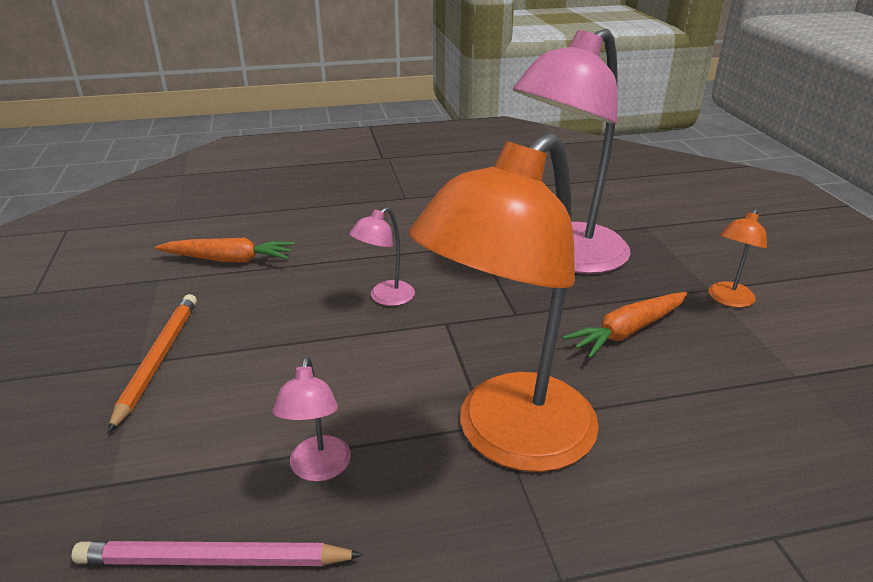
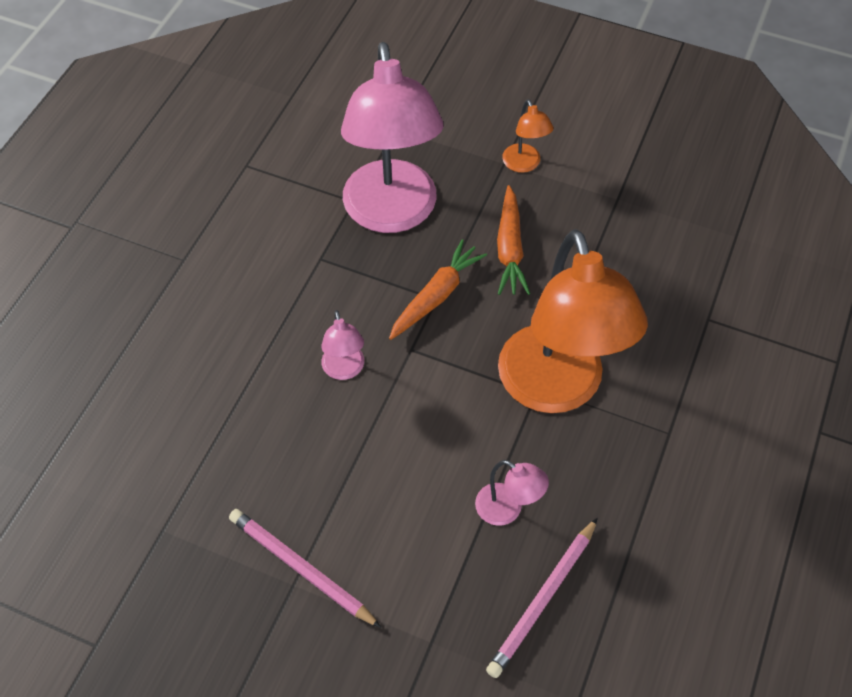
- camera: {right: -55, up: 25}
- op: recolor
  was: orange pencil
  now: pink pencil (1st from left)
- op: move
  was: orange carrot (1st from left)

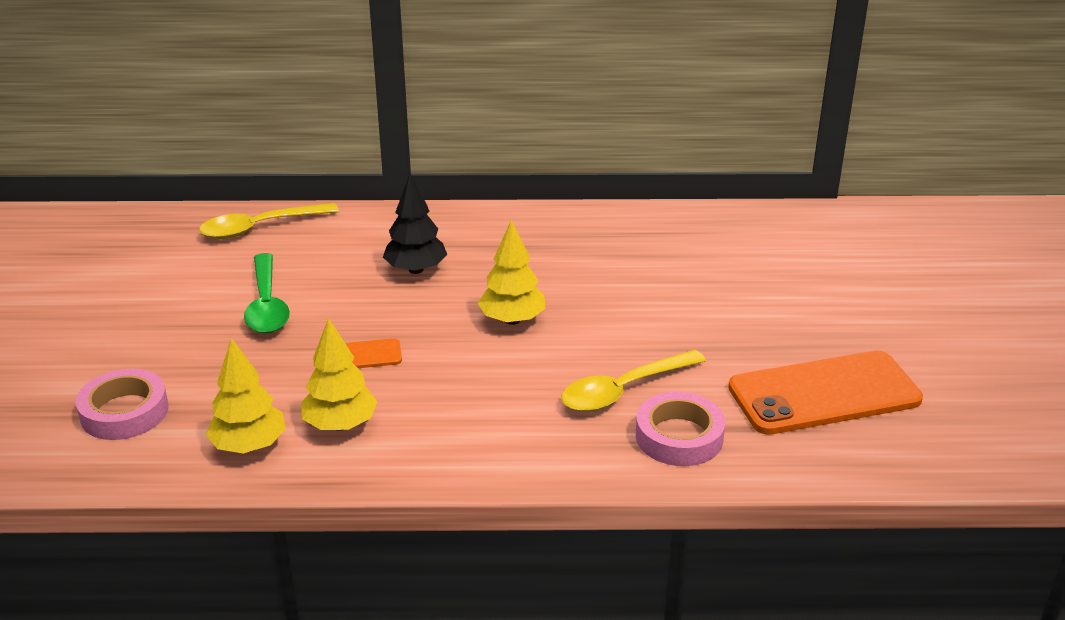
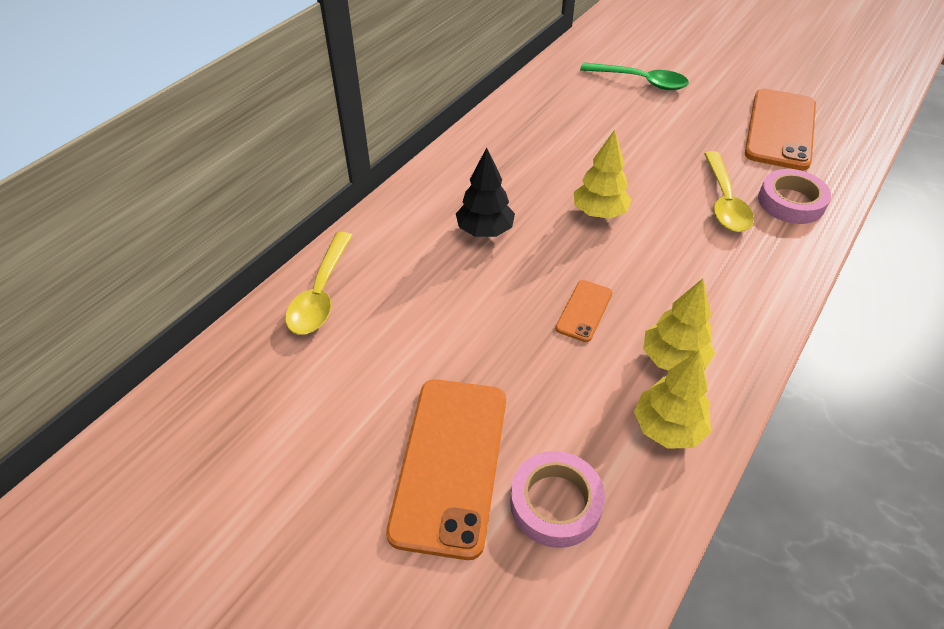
- camera: {right: -55, up: 15}
- op: move
  was: green spoon
- op: insert
  now: orange phone (1st from left)

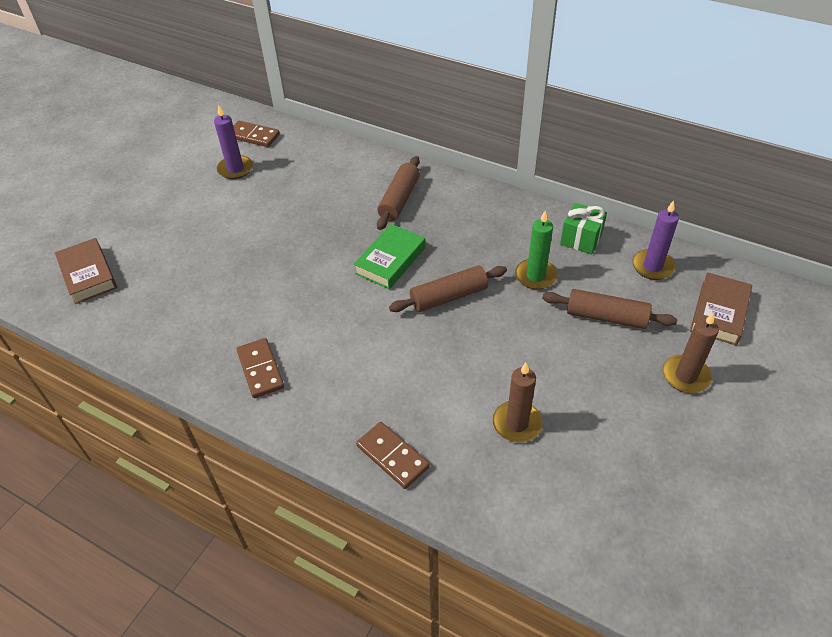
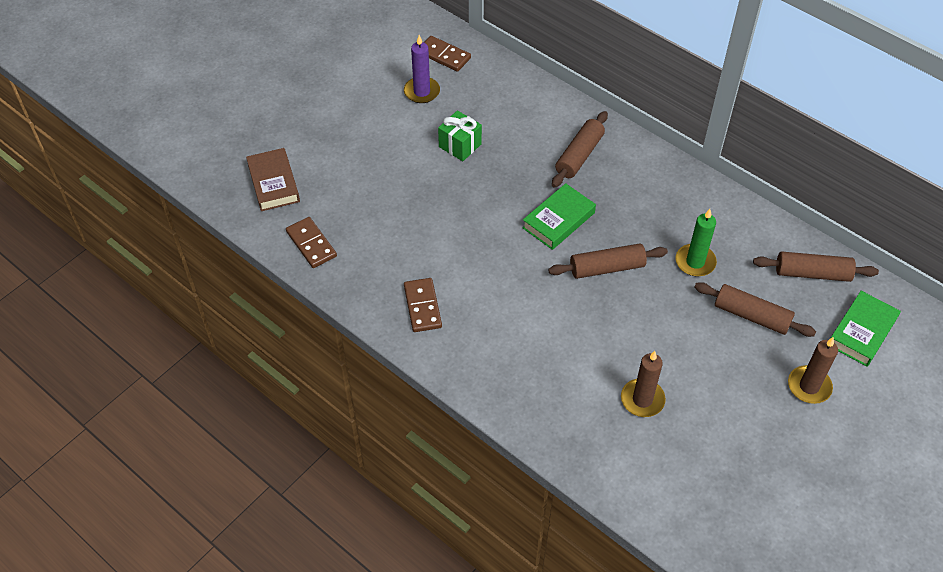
- camera: {right: 10, up: 5}
- op: move
  was: brown domino (3rd from left in the first image)
  now: brown domino (1st from left)
- op: move
  was: green gift
- op: replace
  was: purple candle (2nd from left)
  now: brown rolling pin (4th from left)
- op: recolor
  was: brown book (2nd from left)
  now: green book (2nd from left)

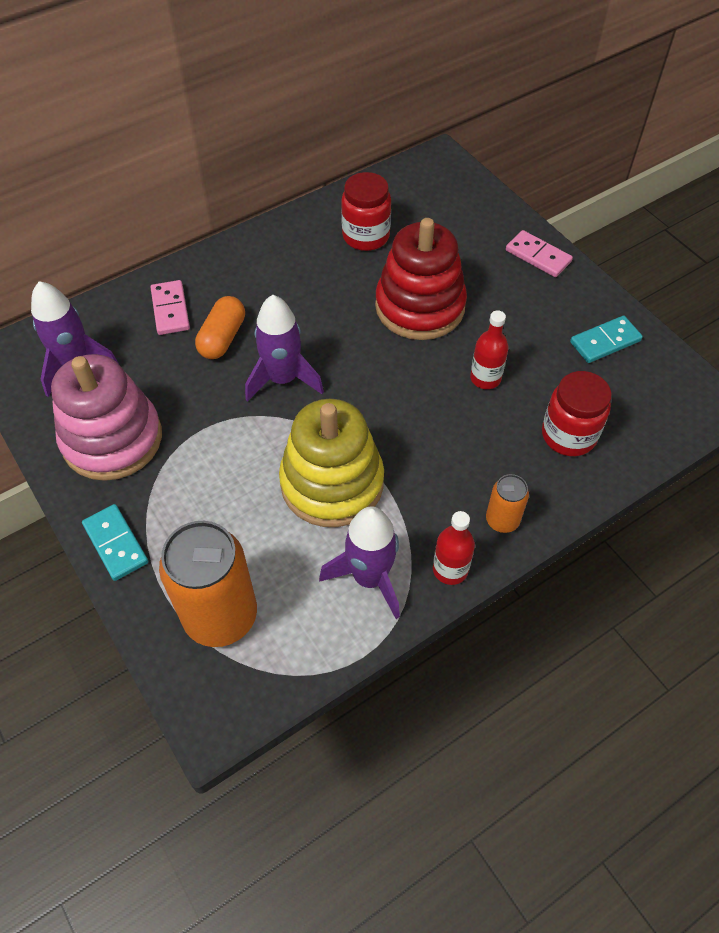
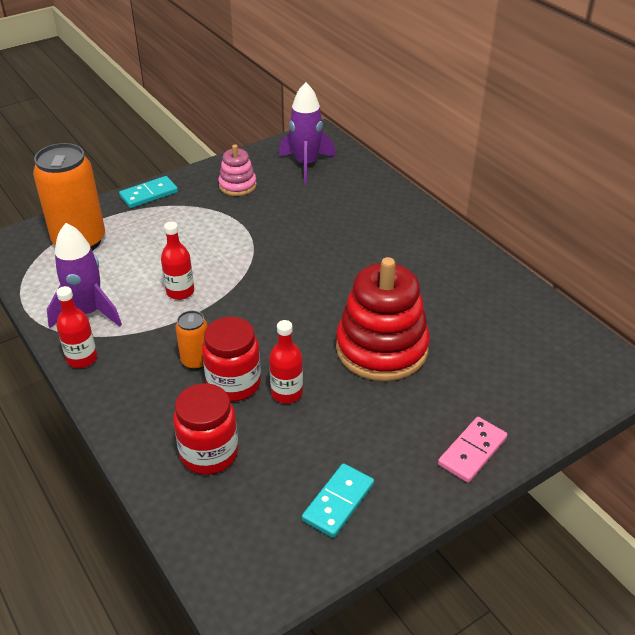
- camera: {right: 90, up: -15}
- op: resize
  was: pink stacking toy
  ratio: 0.51
- op: delete
  was: pink domino (1st from left)
- op: delete
  was: orange capsule
- op: delete
  was: purple rocket (2nd from left)
- op: replace
  was: yellow stacking toy
  now: red bottle (2nd from left)
- op: move
  was: red jar (1st from left in the first image)
  now: red jar (2nd from left)
- op: move
  was: orange can (2nd from left)
- op: rotate
  was: turquoise domino (2nd from left)
  clockwise: 60

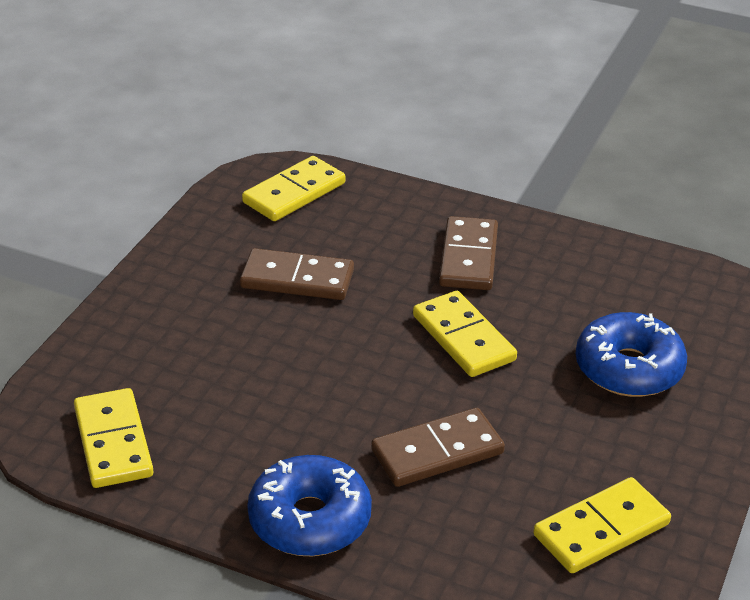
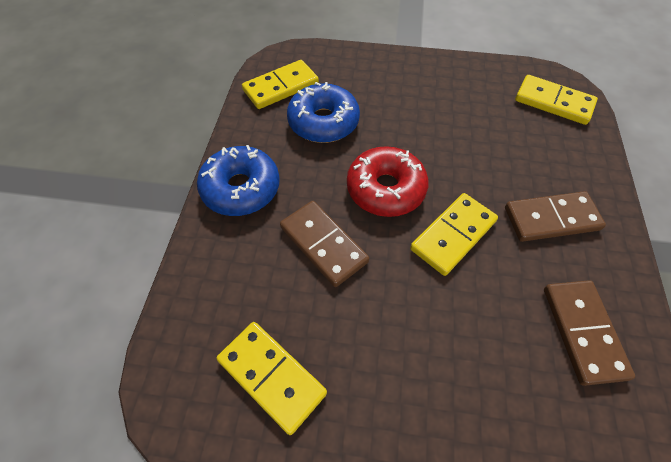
- camera: {right: 75, up: 20}
- op: move
  was: brown domino (1st from left in the first image)
  now: brown domino (3rd from left)
- op: move
  was: blue donut (2nd from left)
- op: insert
  now: red donut

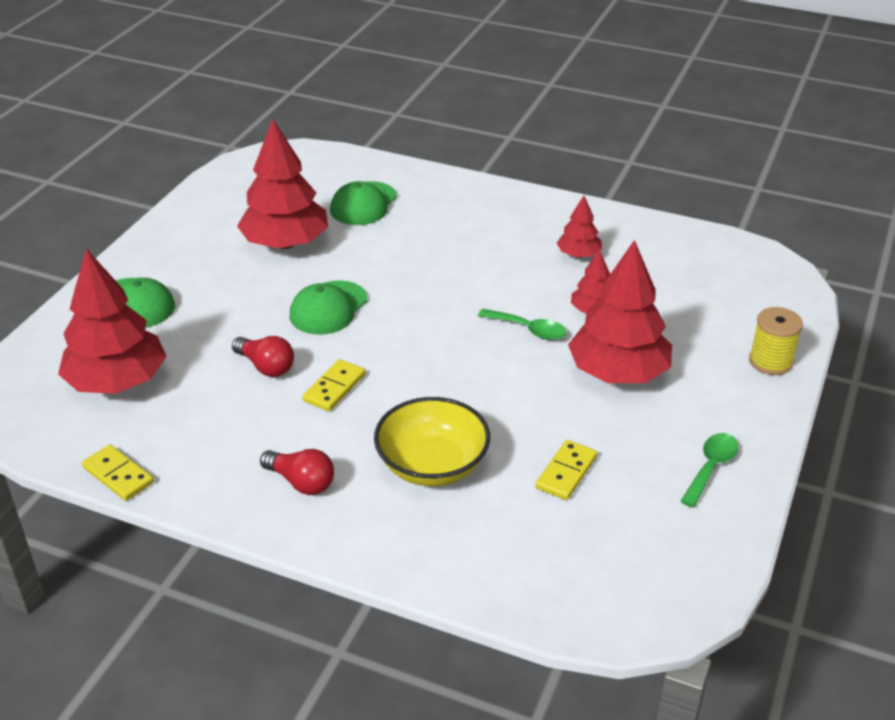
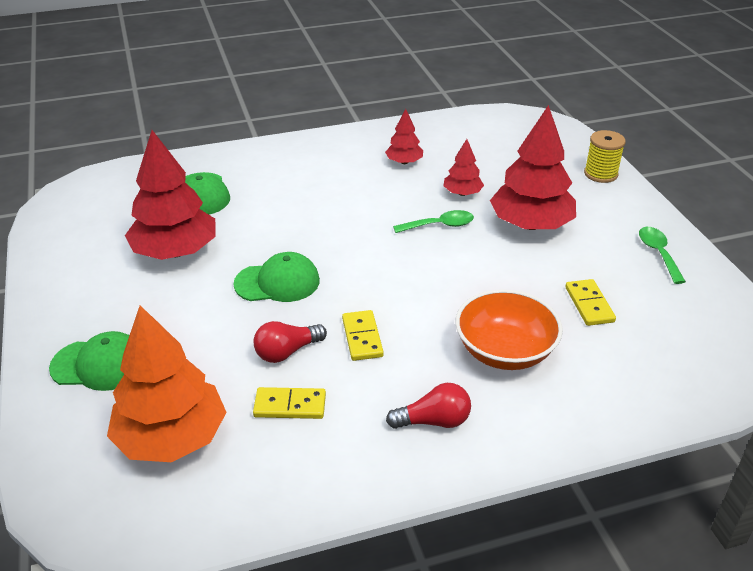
- camera: {right: -40, up: 0}
- op: recolor
  was: red tree (1st from left)
  now: orange tree
- op: move
  was: yellow domino (1st from left)
- op: rotate
  was: red light bulb (1st from left)
  clockwise: 150
- op: rotate
  was: green cap (2nd from left in the first image)
  clockwise: -90
- op: recolor
  was: yellow bowl
  now: orange bowl

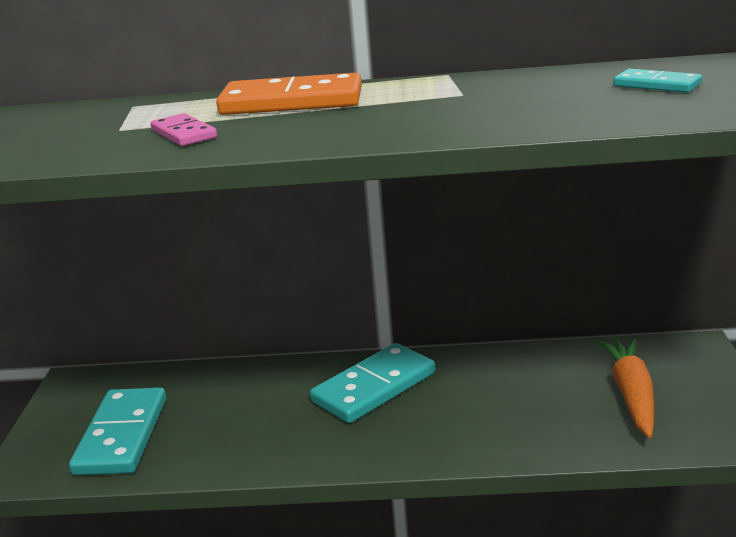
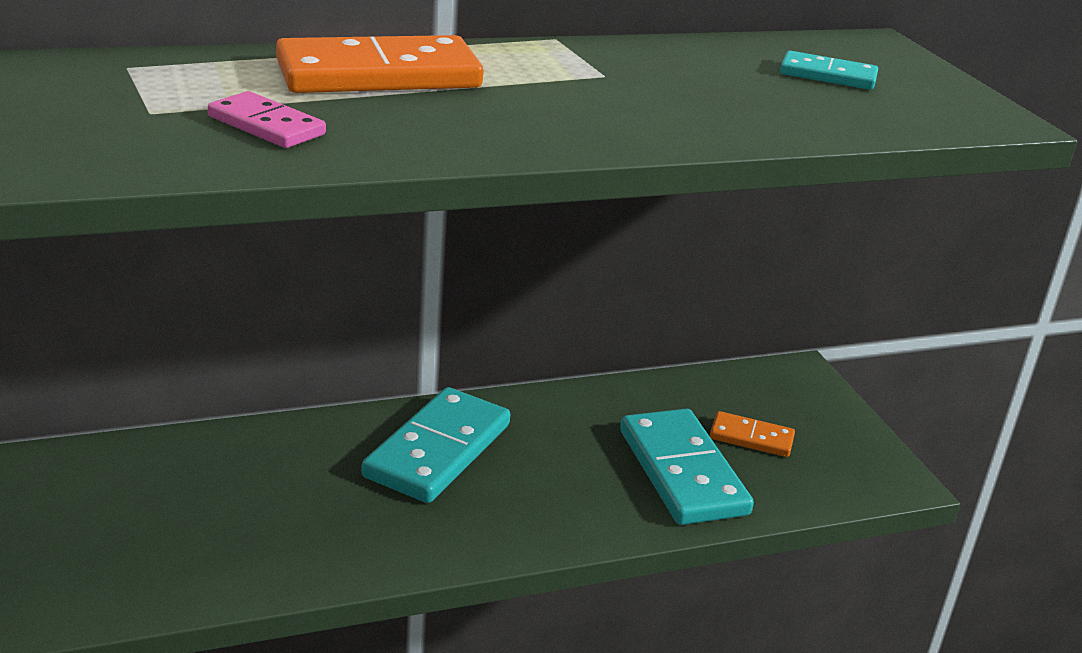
- camera: {right: -25, up: 5}
- op: move
  was: turquoise domino (1st from left in the first image)
  now: turquoise domino (2nd from left)
- op: replace
  was: orange carrot
  now: orange domino (2nd from left)

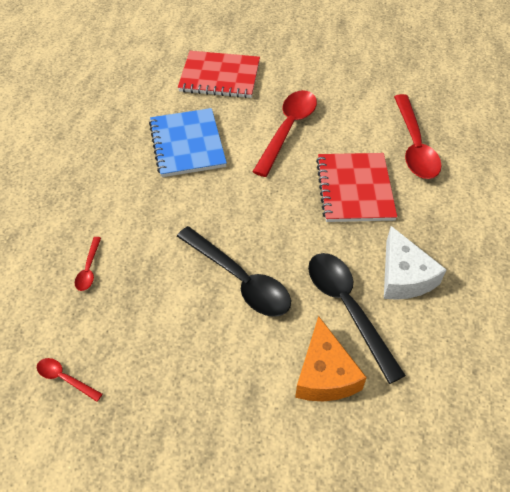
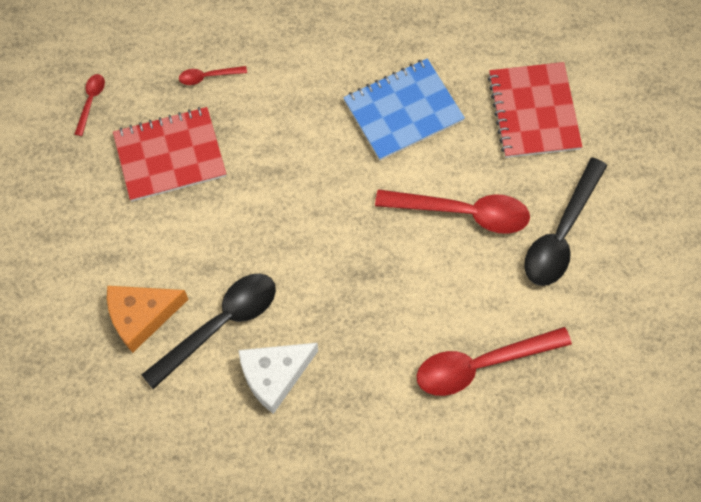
- camera: {right: 75, up: 15}
- op: move
  was: black spoon (1st from left in the first image)
  now: black spoon (2nd from left)
- op: move
  was: red notebook (2nd from left in the first image)
  now: red notebook (1st from left)

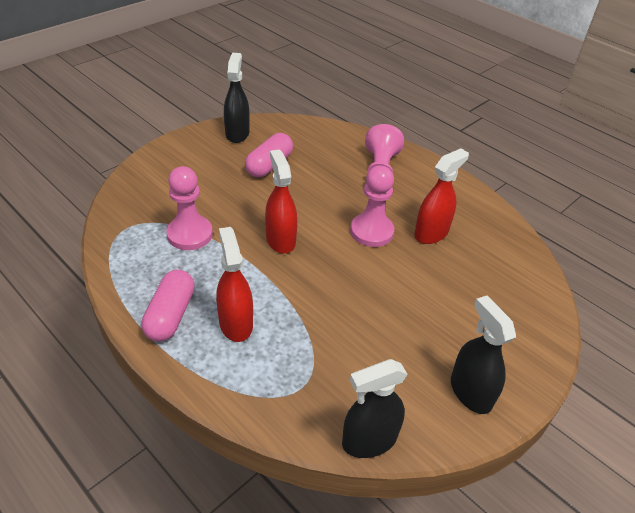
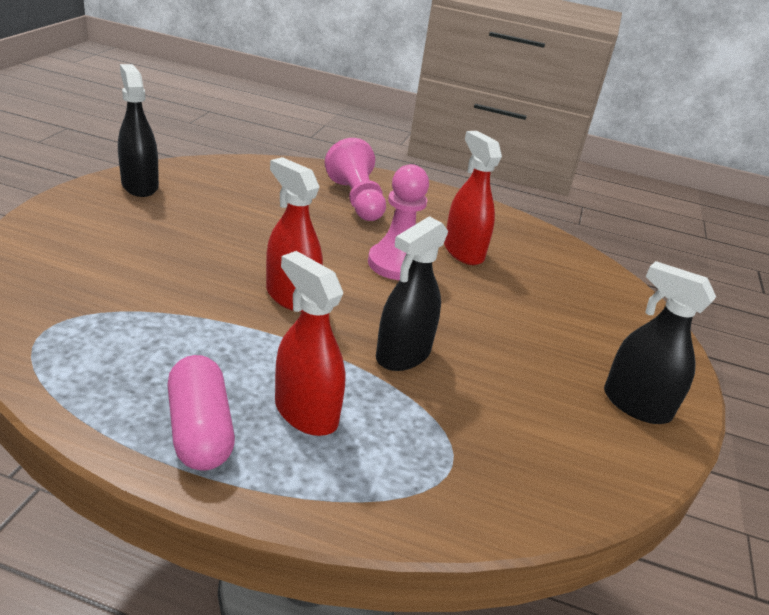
- camera: {right: -30, up: -10}
- op: delete
  was: pink pawn (1st from left)
- op: delete
  was: pink capsule (2nd from left)
- op: move
  was: black spray bottle (2nd from left)
- op: rotate
  was: red spray bottle (3rd from left)
  clockwise: -45

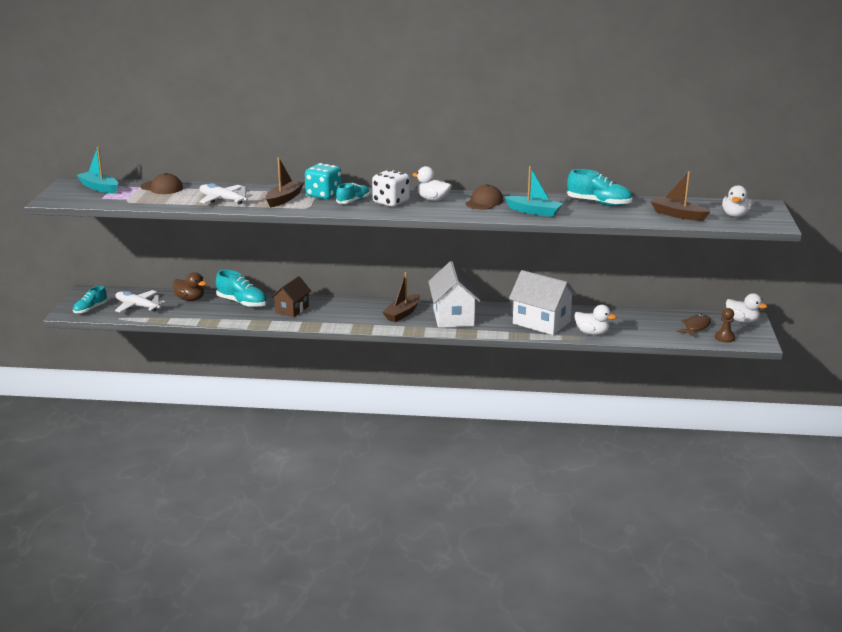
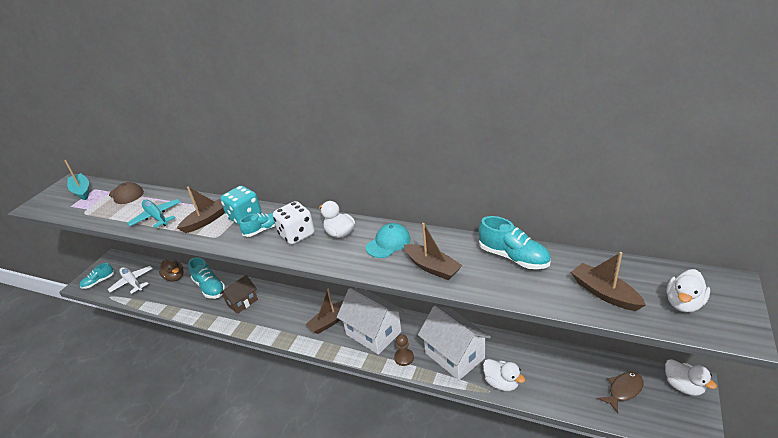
- camera: {right: 20, up: 10}
- op: recolor
  was: white plane (2nd from left)
  now: turquoise plane
- op: rotate
  was: white house (1st from left)
  clockwise: -60
- op: recolor
  was: brown cap (2nd from left)
  now: turquoise cap
- op: recolor
  was: turquoise boat (2nd from left)
  now: brown boat (3rd from left)
- op: move
  was: brown pawn

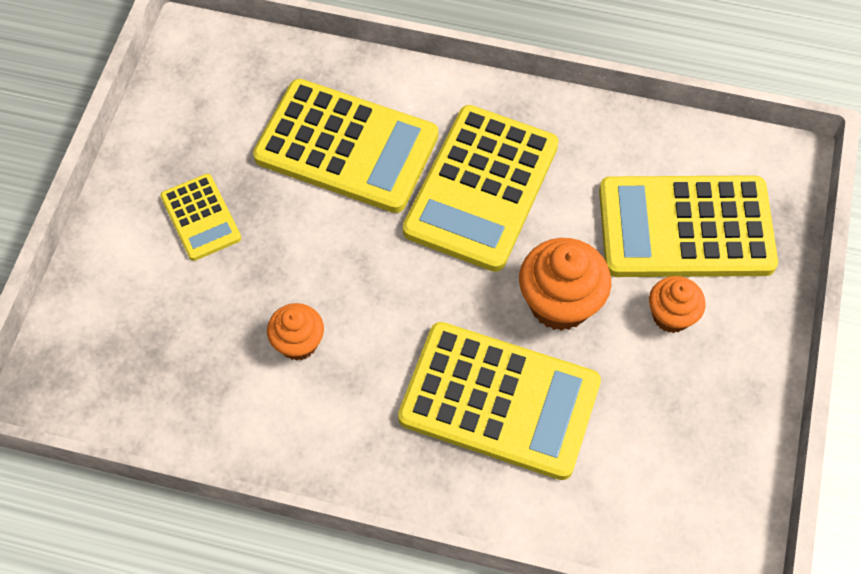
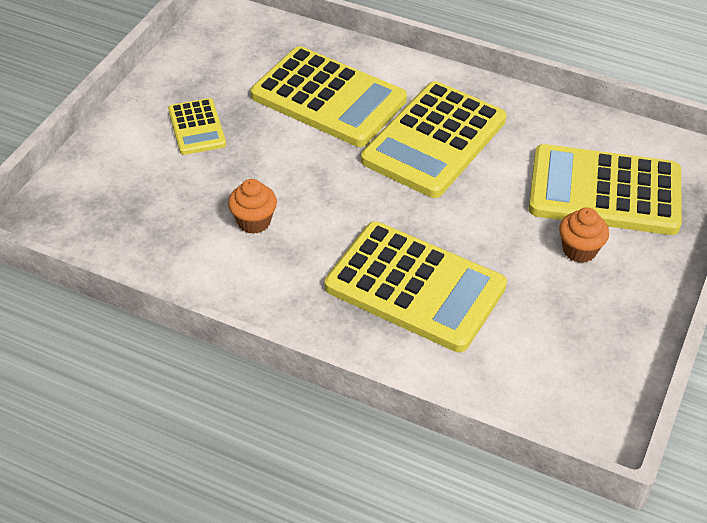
- camera: {right: 10, up: -15}
- op: delete
  was: orange cupcake (2nd from left)

